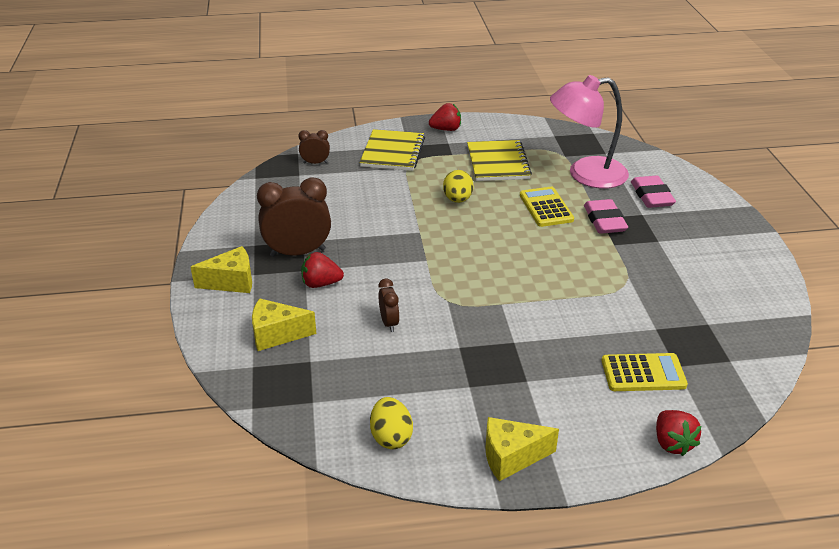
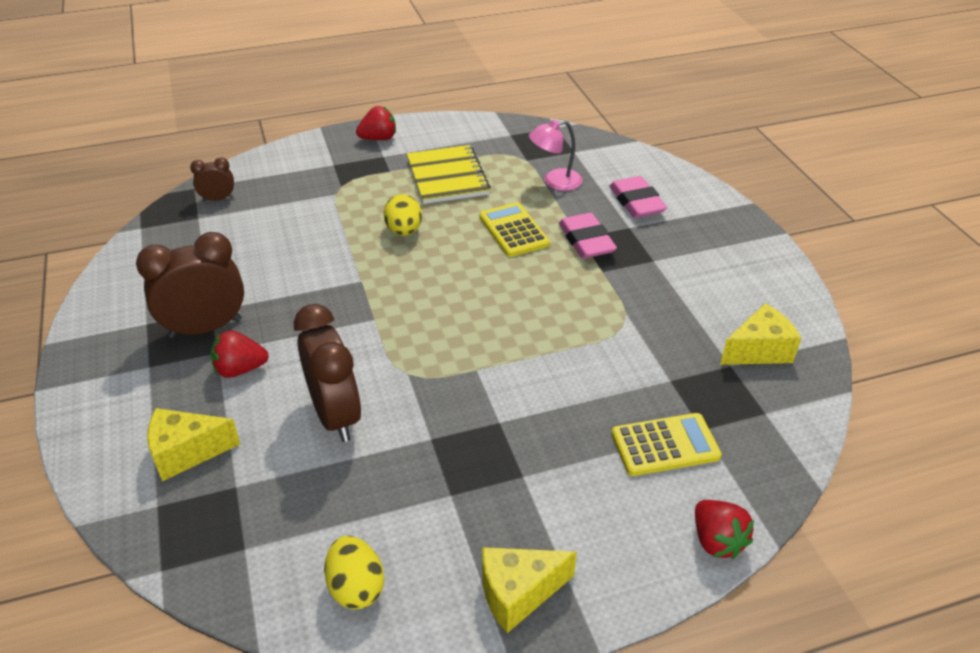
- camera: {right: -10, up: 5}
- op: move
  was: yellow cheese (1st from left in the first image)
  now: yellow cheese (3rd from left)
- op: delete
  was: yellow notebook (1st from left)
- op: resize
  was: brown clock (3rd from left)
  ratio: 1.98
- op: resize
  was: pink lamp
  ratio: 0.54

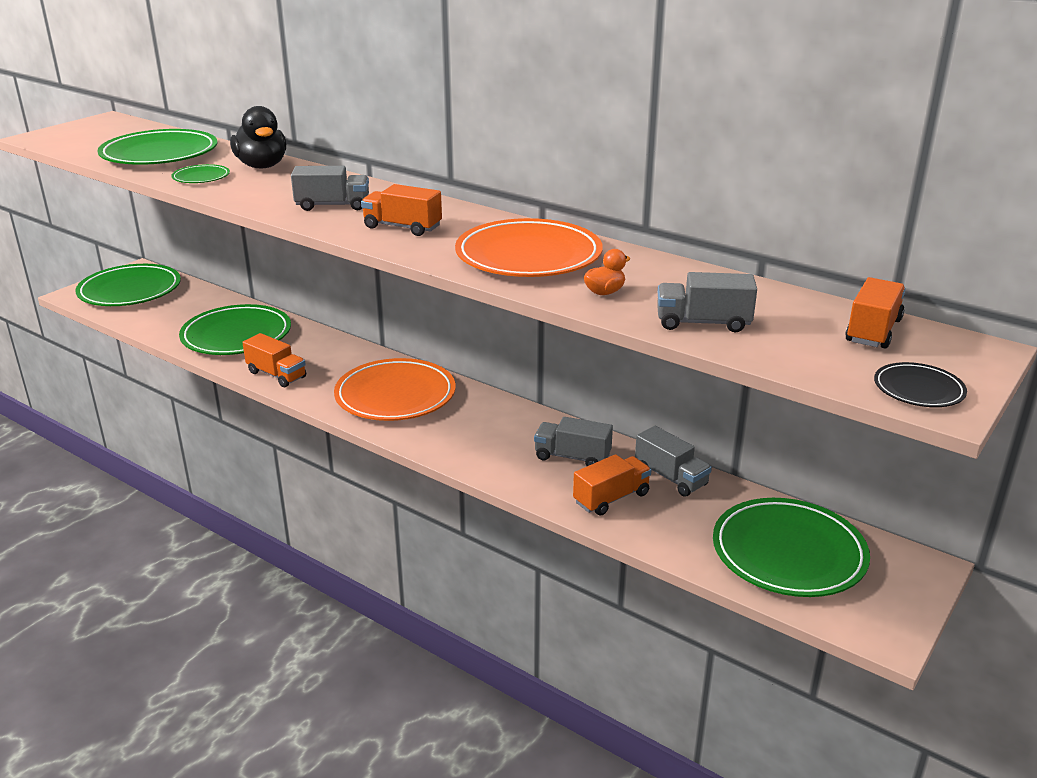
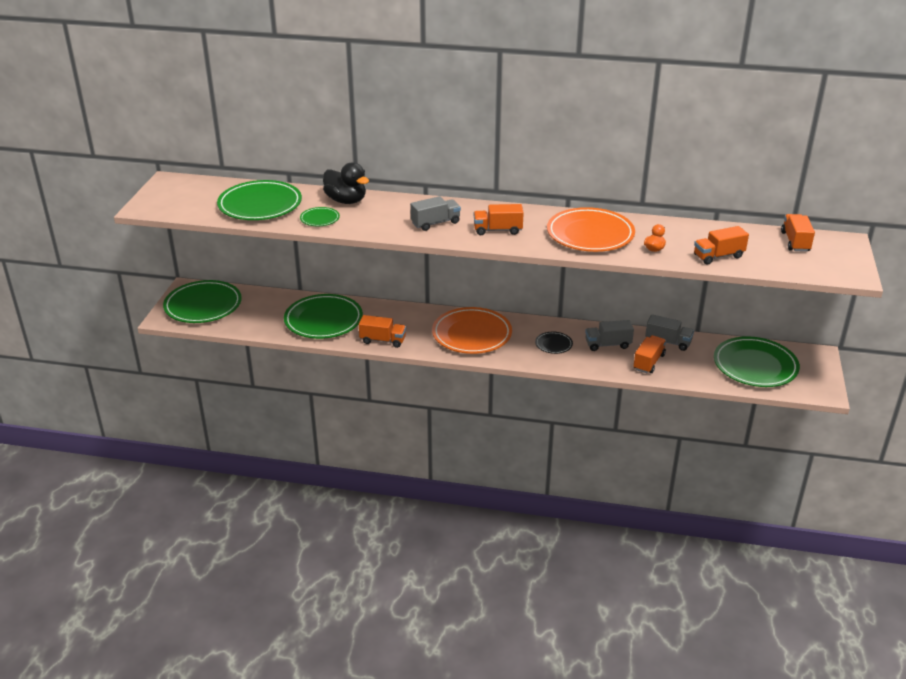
- camera: {right: -25, up: 5}
- op: recolor
  was: grey truck (4th from left)
  now: orange truck (4th from left)
- op: move
  was: black plate

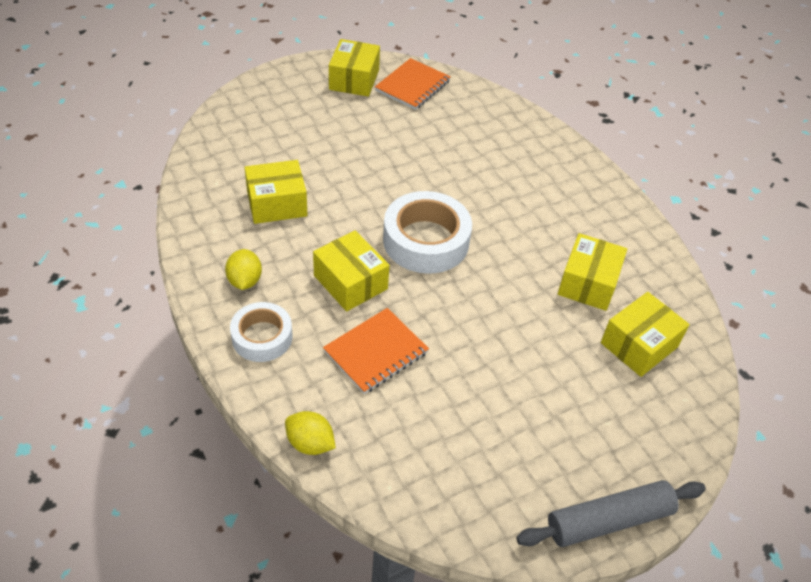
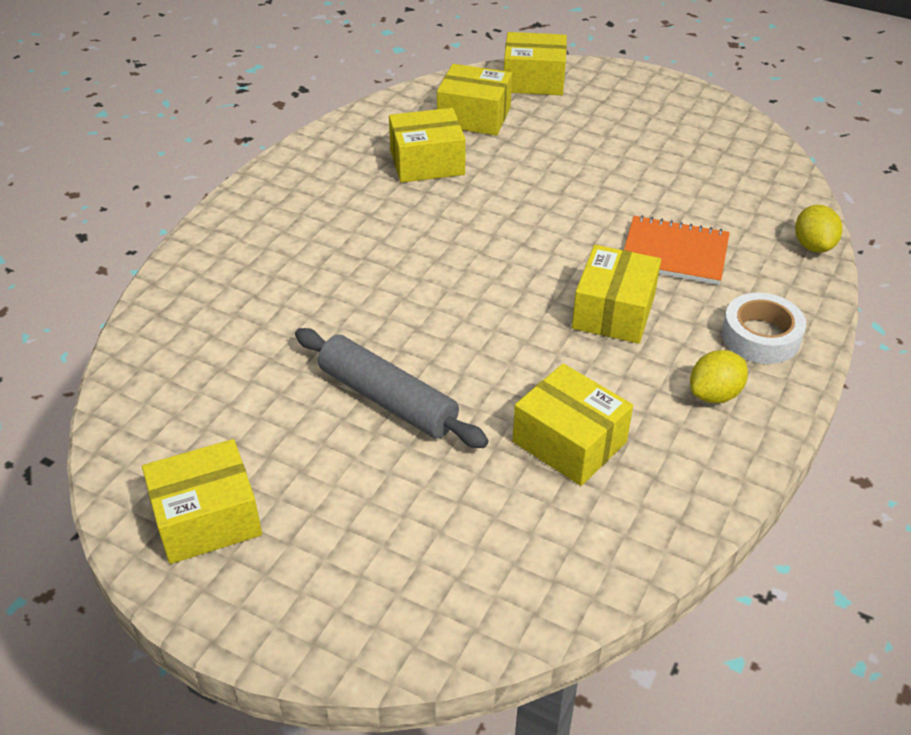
- camera: {right: -120, up: -5}
- op: delete
  was: orange notebook (2nd from left)
- op: delete
  was: white tape (2nd from left)
- op: move
  was: grey rolling pin
- op: insert
  now: yellow box (4th from left)

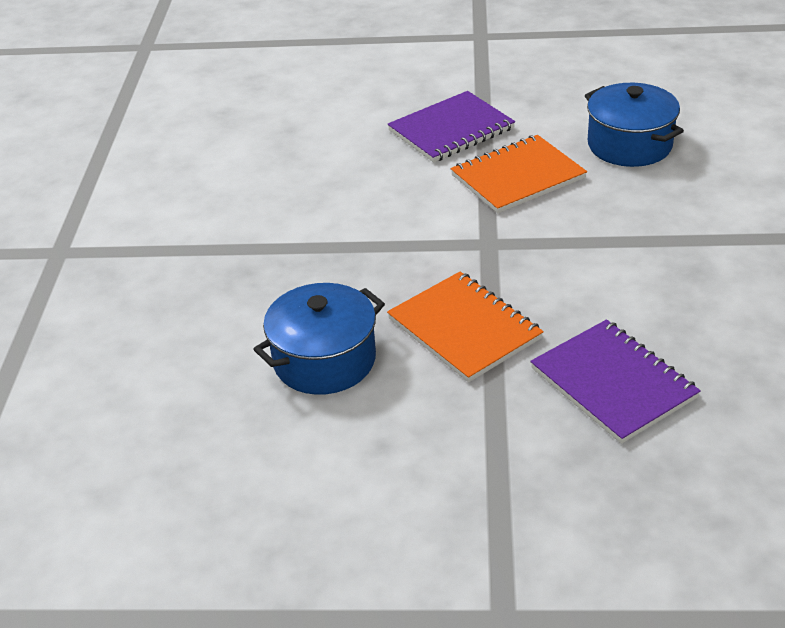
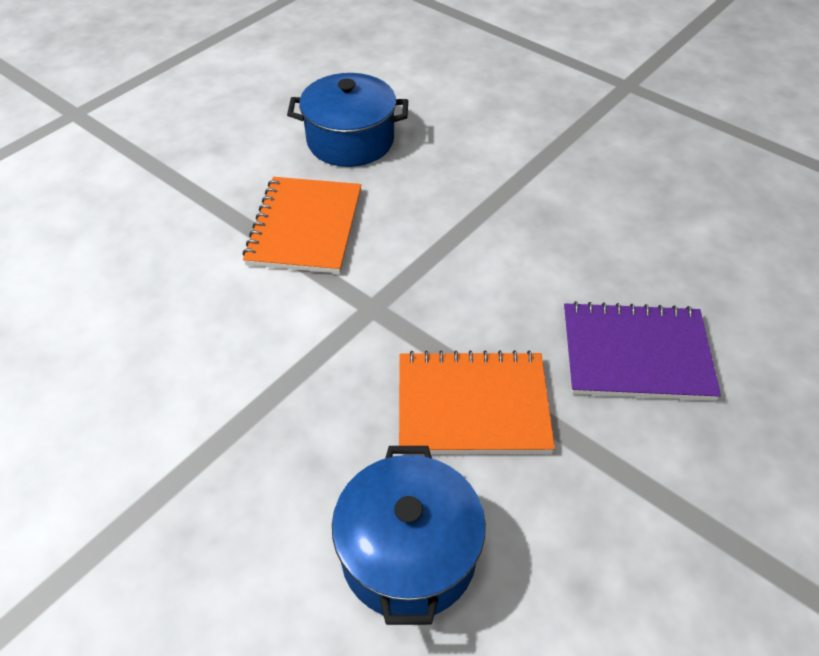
- camera: {right: -55, up: 10}
- op: delete
  was: purple notebook (1st from left)

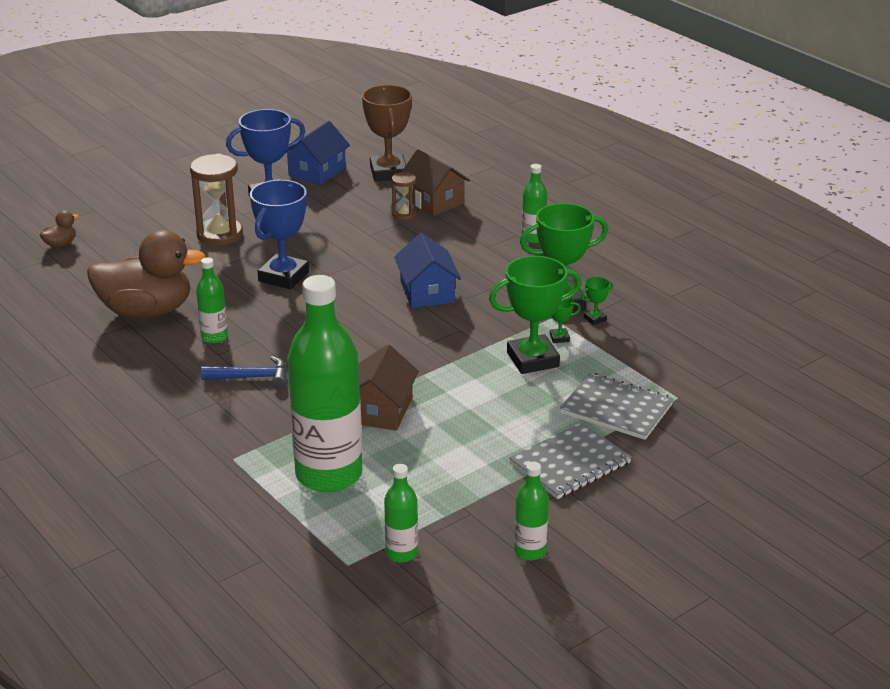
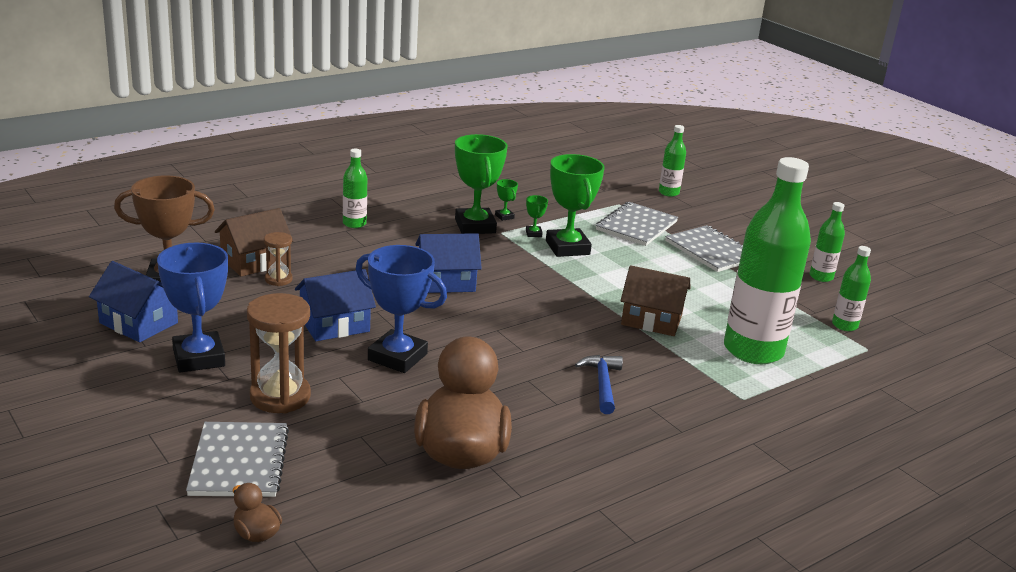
- camera: {right: -90, up: -5}
- op: move
  was: green bottle (1st from left in the first image)
  now: green bottle (2nd from left)
- op: insert
  now: grey notebook (1st from left)
- op: insert
  now: blue house (2nd from left)

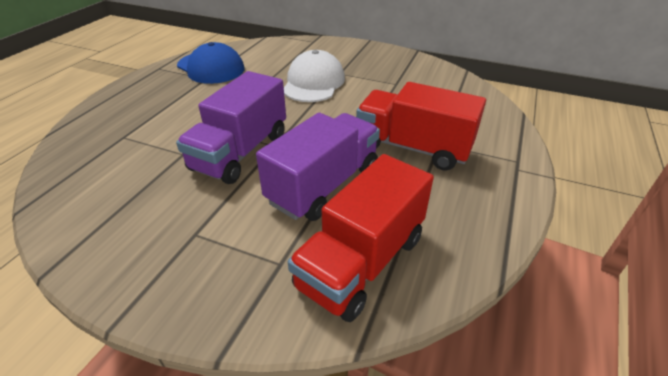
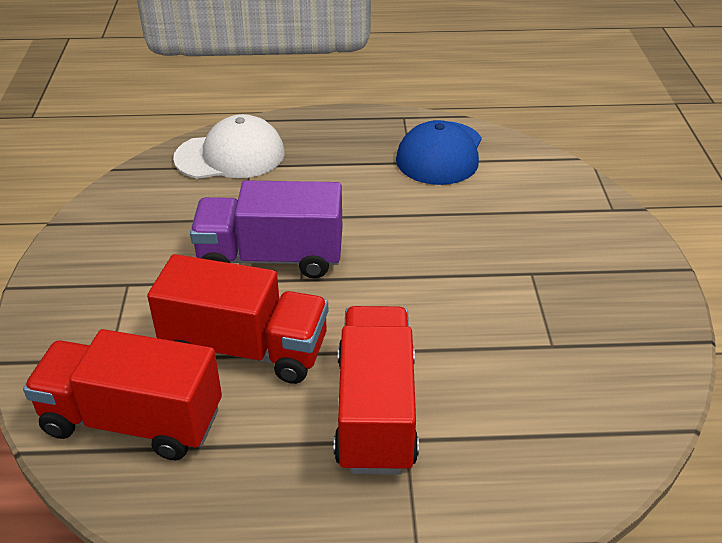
- camera: {right: 65, up: 0}
- op: recolor
  was: purple truck (2nd from left)
  now: red truck (2nd from left)
- op: move
  was: white cap

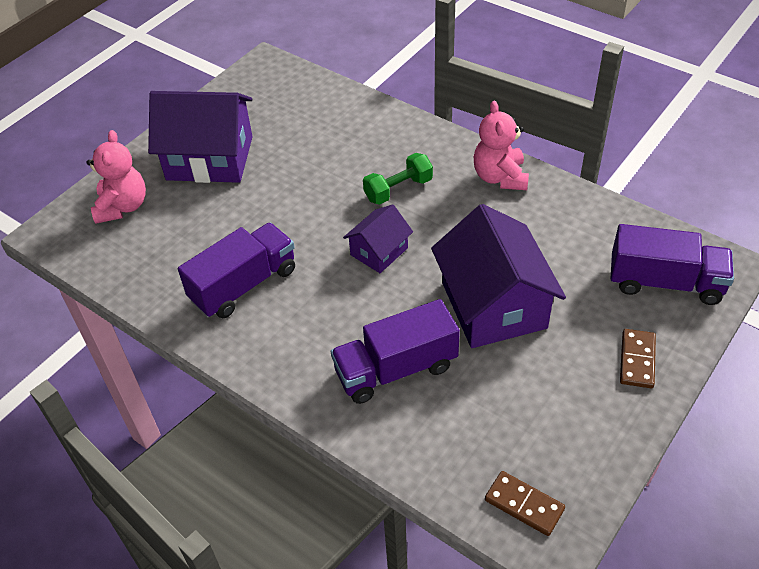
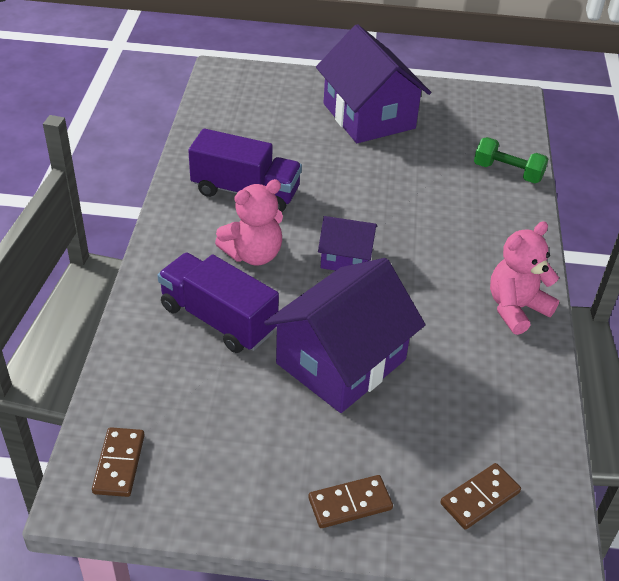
- camera: {right: 55, up: -5}
- op: move
  was: pink teddy bear (1st from left)
- op: move
  was: green dumbbell
- op: replace
  was: purple truck (3rd from left)
  now: brown domino (3rd from left)

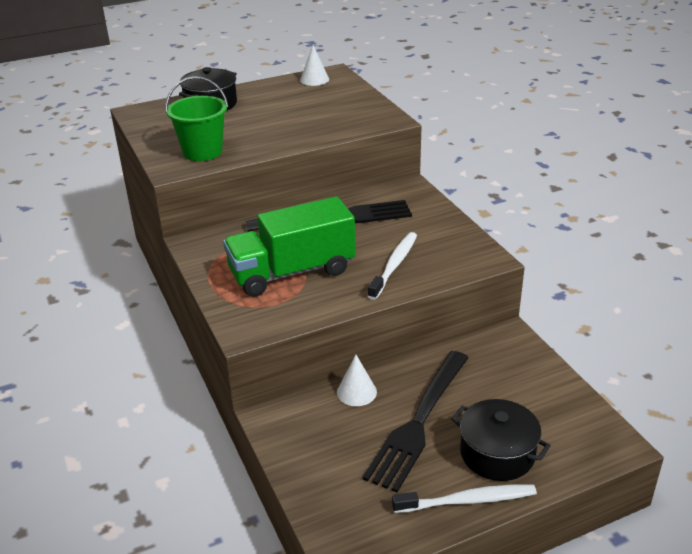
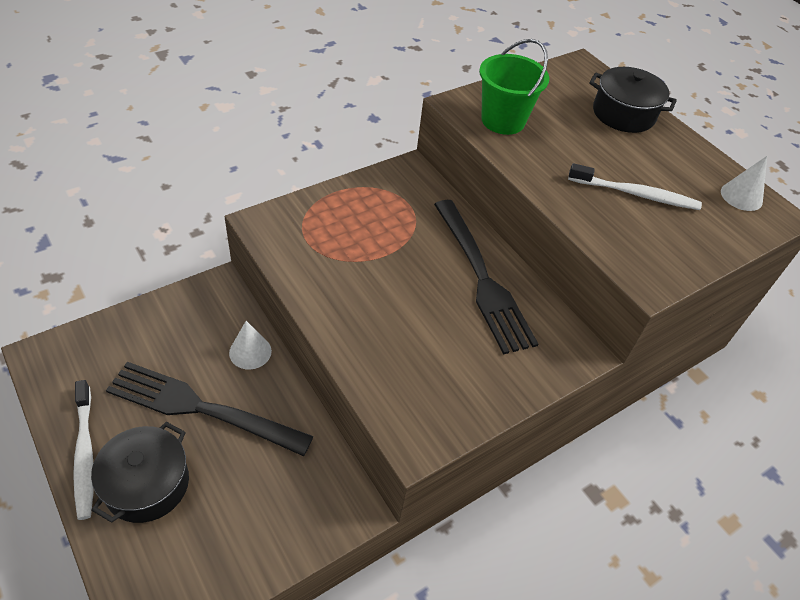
- camera: {right: 75, up: 15}
- op: delete
  was: green truck
- op: move
  was: white toothbrush (1st from left in the first image)
  now: white toothbrush (2nd from left)

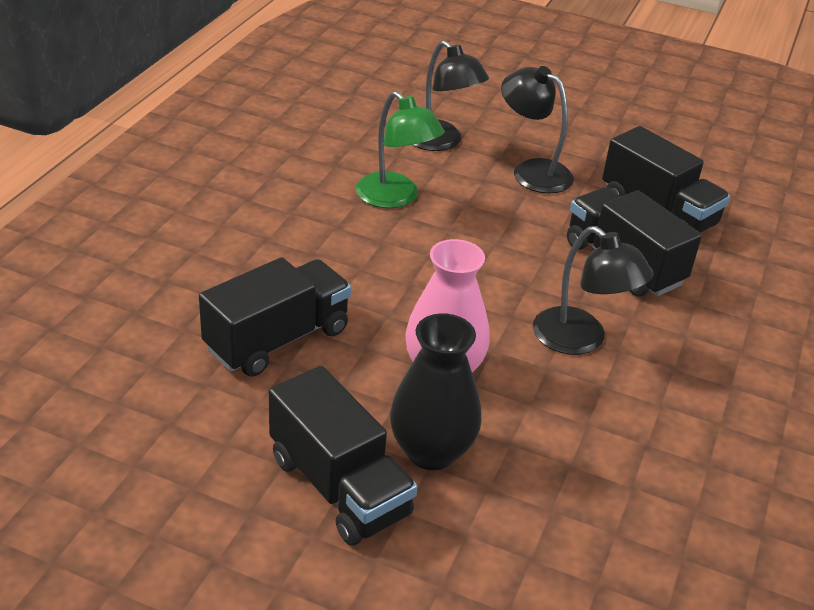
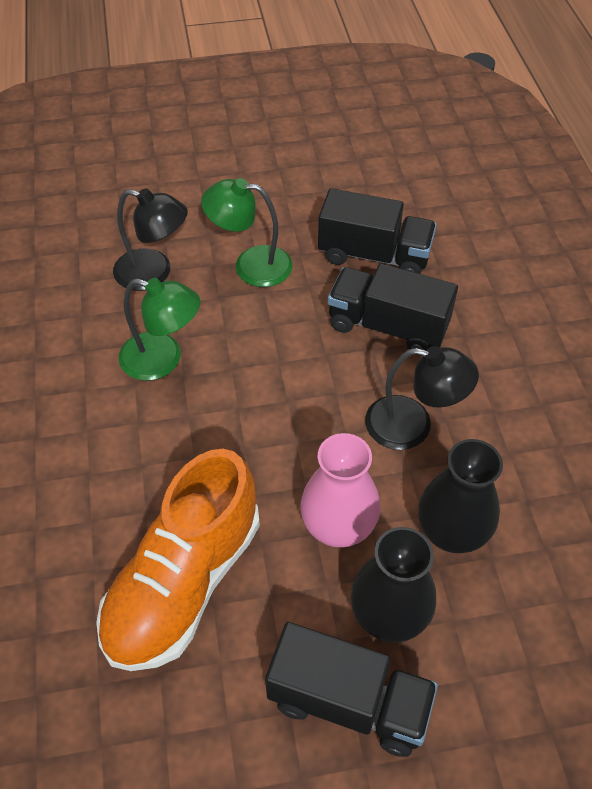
- camera: {right: -30, up: 15}
- op: replace
  was: black truck (1st from left)
  now: orange shoe
- op: recolor
  was: black lamp (2nd from left)
  now: green lamp (2nd from left)
- op: insert
  now: black vase (2nd from left)

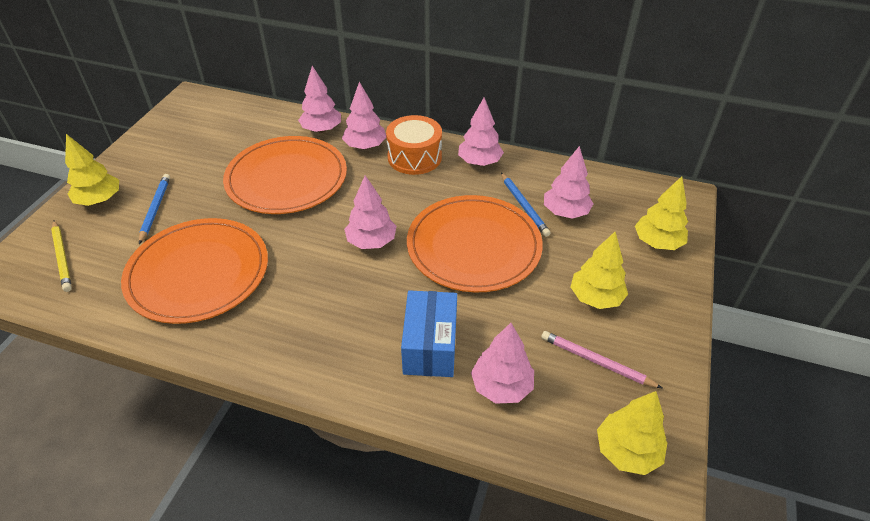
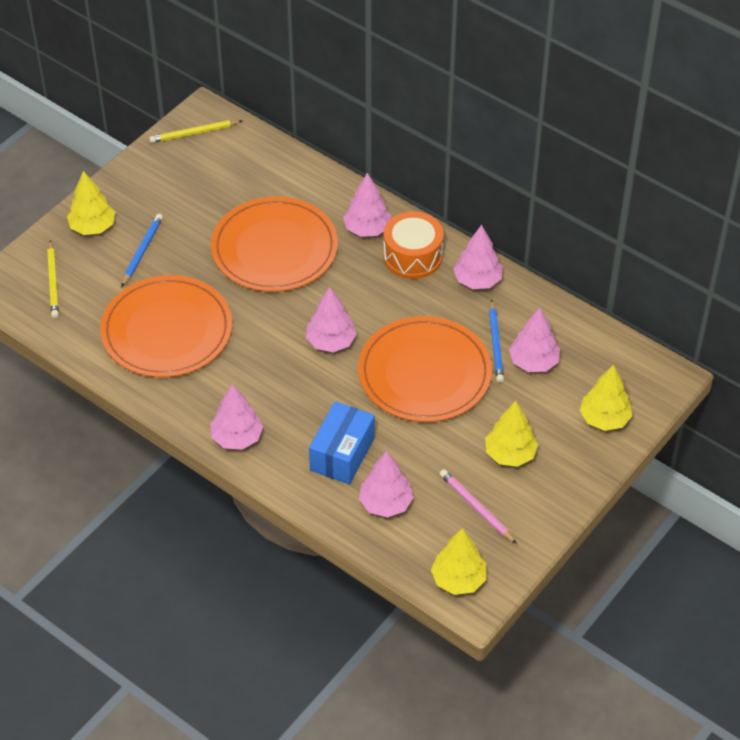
- camera: {right: 20, up: 5}
- op: move
  was: pink tree (1st from left)
- op: insert
  now: yellow pencil (2nd from left)

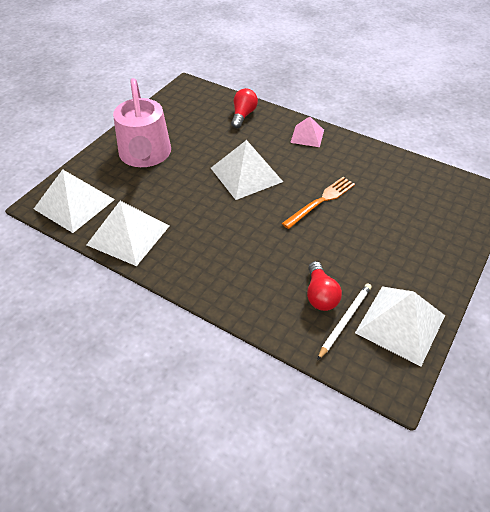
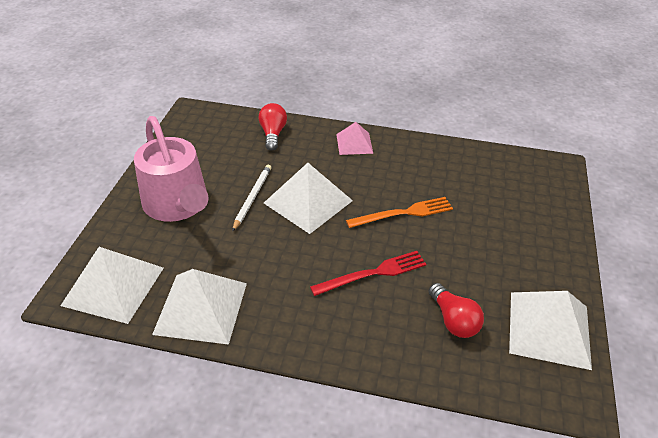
- camera: {right: -20, up: -5}
- op: rotate
  was: orange fork
  clockwise: 45
- op: move
  was: white pencil
- op: insert
  now: red fork

